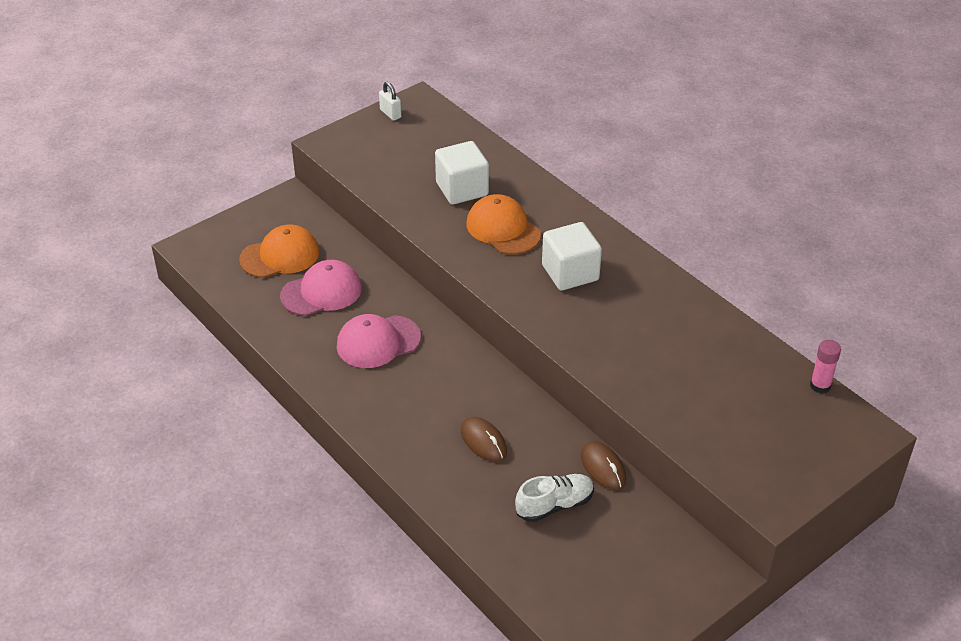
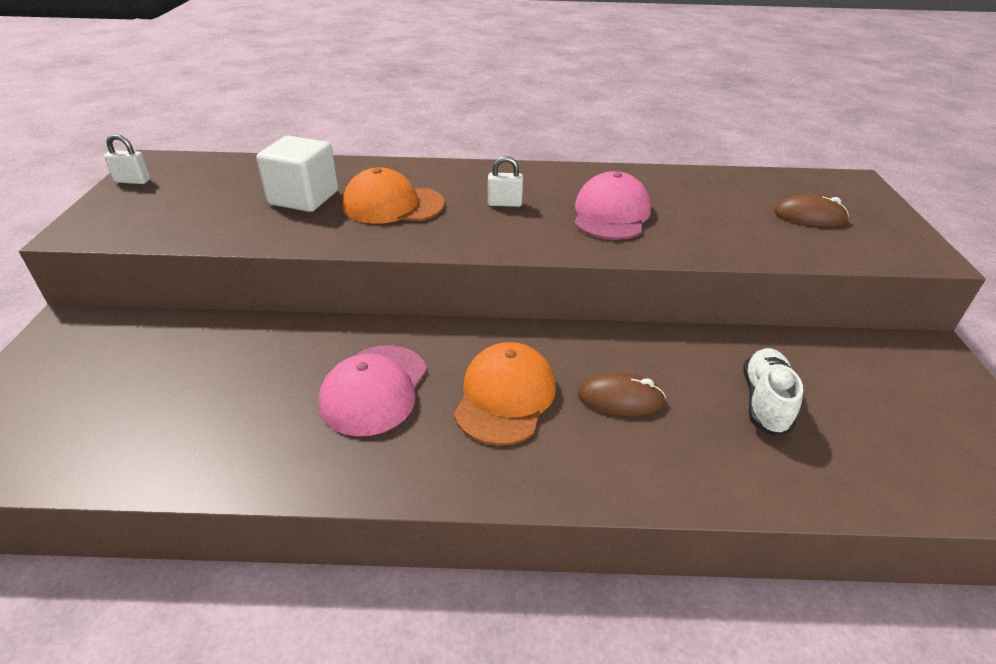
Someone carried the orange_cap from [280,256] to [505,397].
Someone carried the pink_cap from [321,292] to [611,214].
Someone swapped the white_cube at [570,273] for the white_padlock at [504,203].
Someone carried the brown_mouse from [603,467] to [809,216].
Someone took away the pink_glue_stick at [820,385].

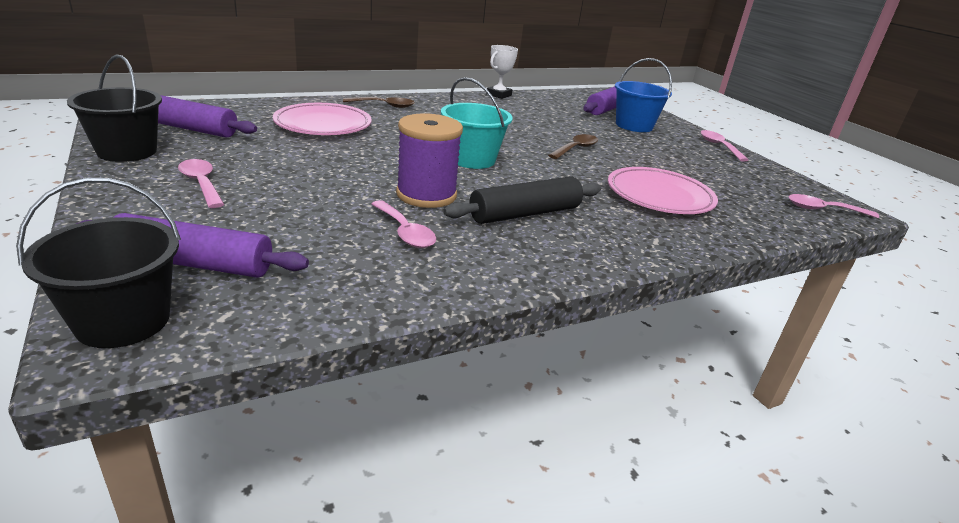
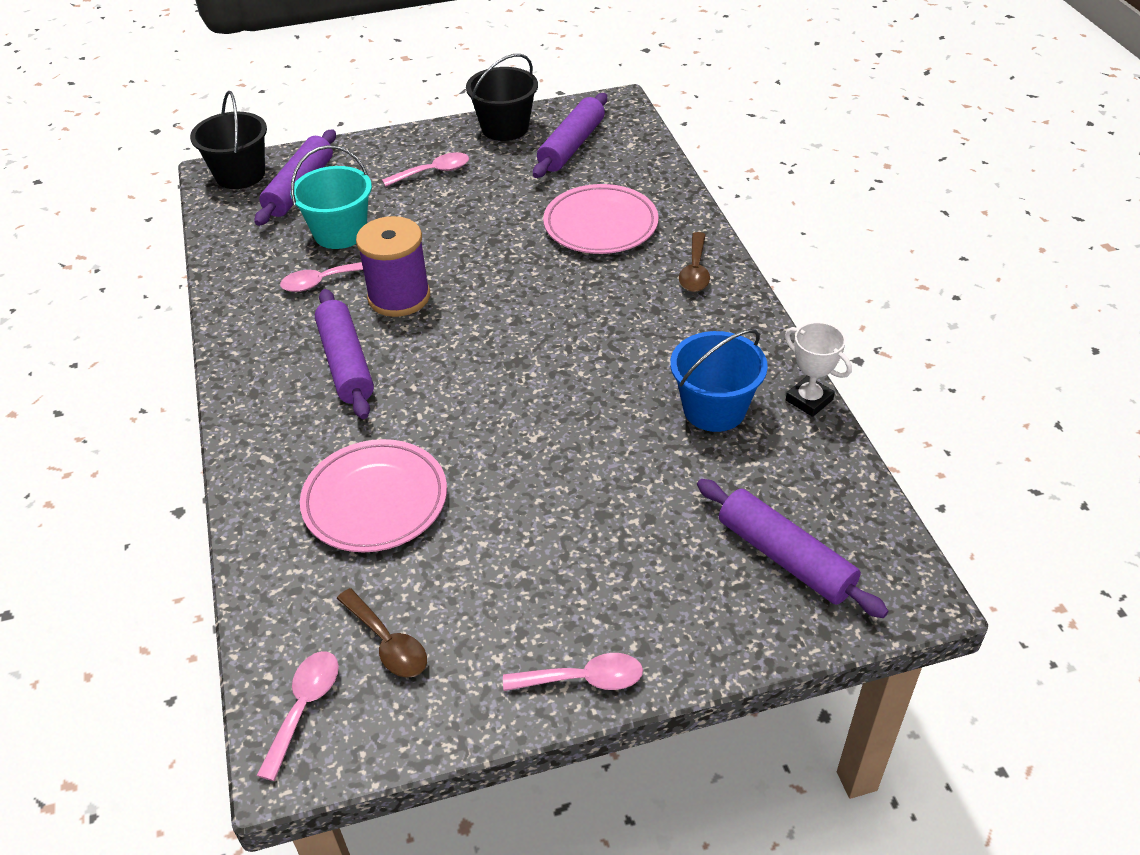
Someone carried the turquoise_bucket from [472,159] to [340,233].
Someone repainted the black_rolling_pin at [525,214], which became the purple_rolling_pin at [346,363].
Someone carried the brown_spoon from [576,149] to [387,642].
Someone carried the blue_bucket from [634,126] to [714,409].

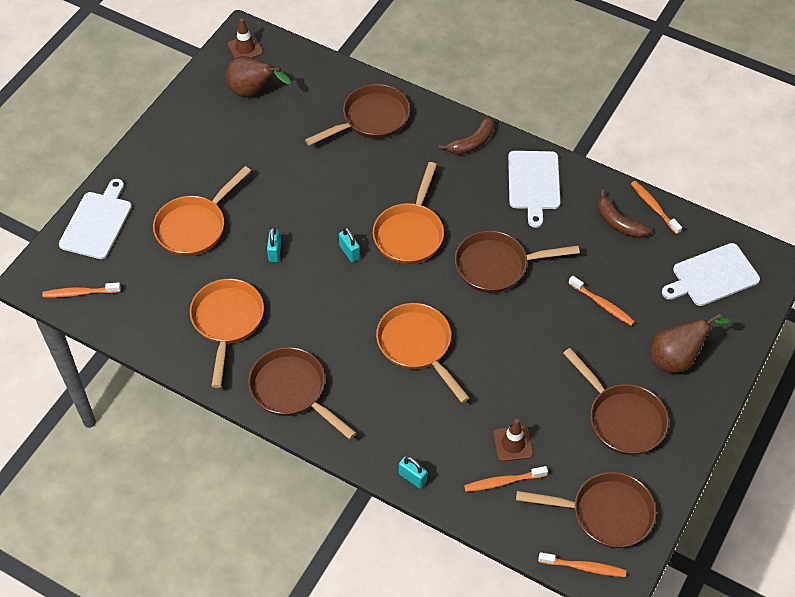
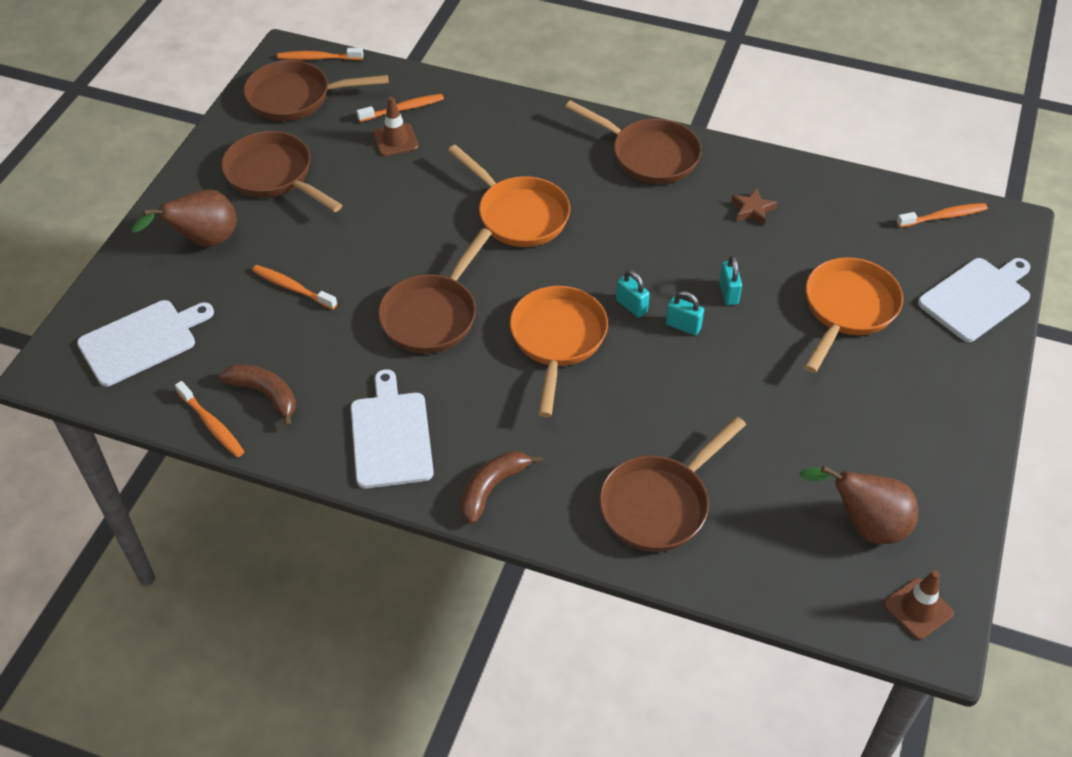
Someone rotated the white_cutting_board at [97,222] by 135 degrees counterclockwise.
Someone swapped the orange_pan at [227,322] for the brown_star at [752,210].
Someone carried the turquoise_padlock from [412,478] to [683,326].
Someone rotated the brown_pan at [497,266] by 135 degrees clockwise.

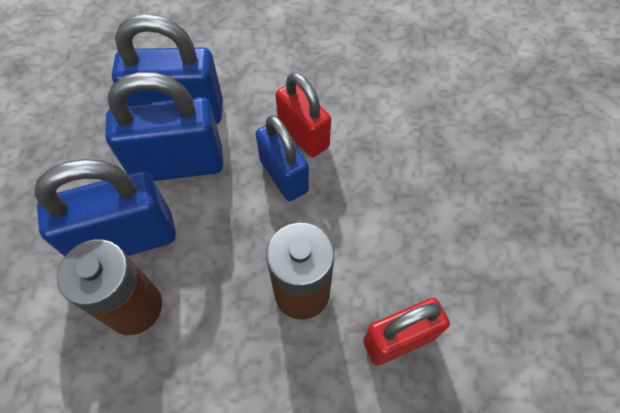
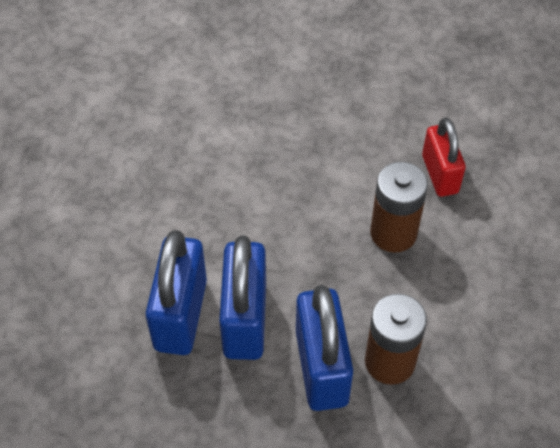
Someone took away the blue_padlock at [284,176].
Someone took away the red_padlock at [303,135].

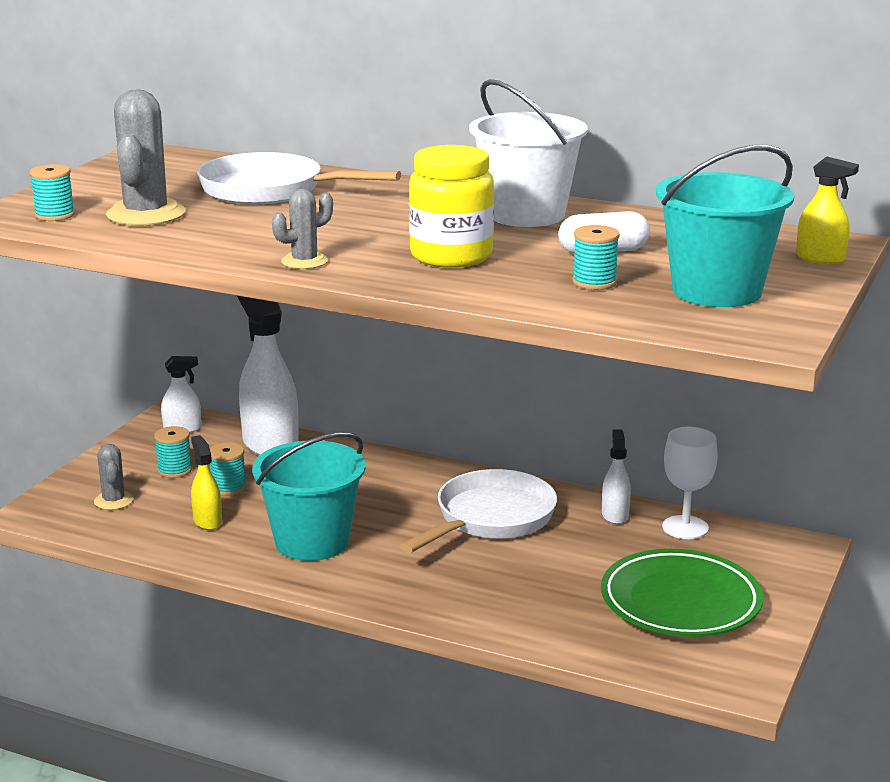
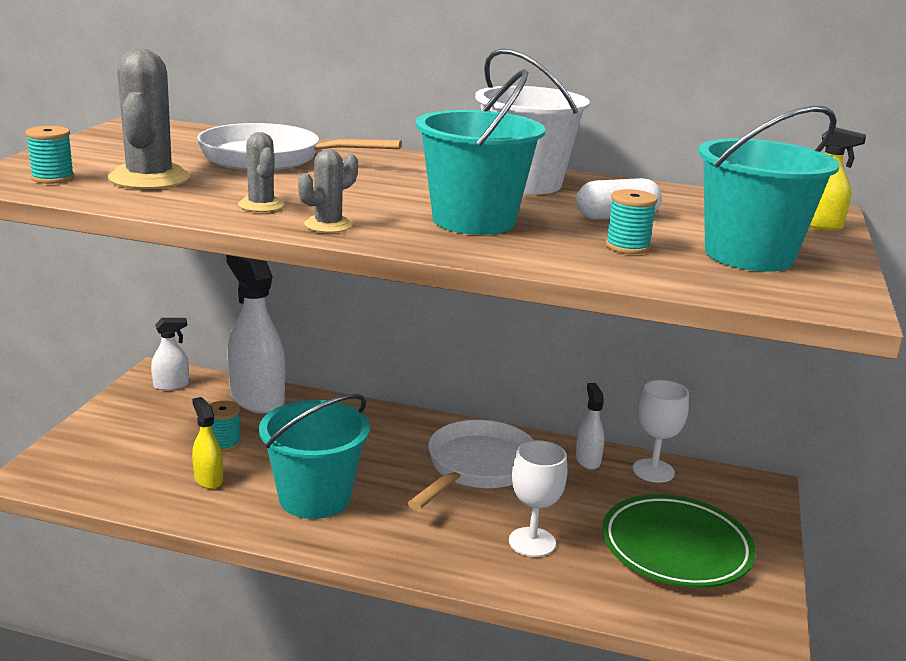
Someone carried the grey_cactus from [113,501] to [261,205].
Someone took away the turquoise_spool at [174,470].
Someone swapped the yellow_jar at [451,256] for the turquoise_bucket at [473,221].
Someone put down the white_goblet at [532,542].

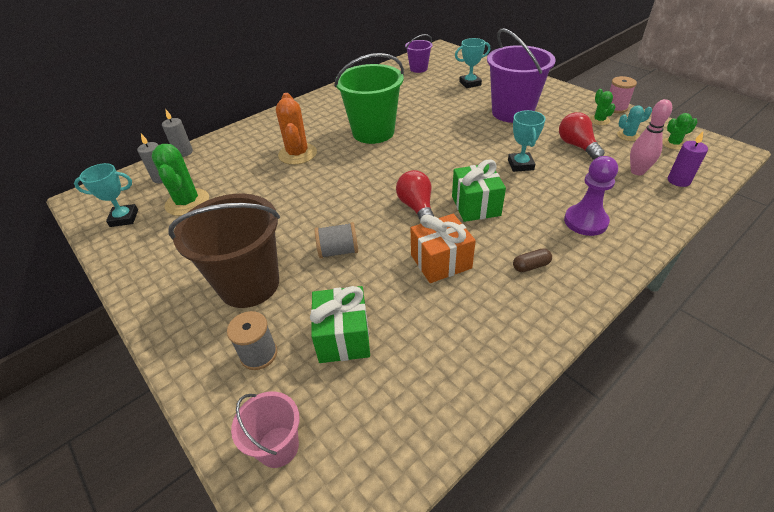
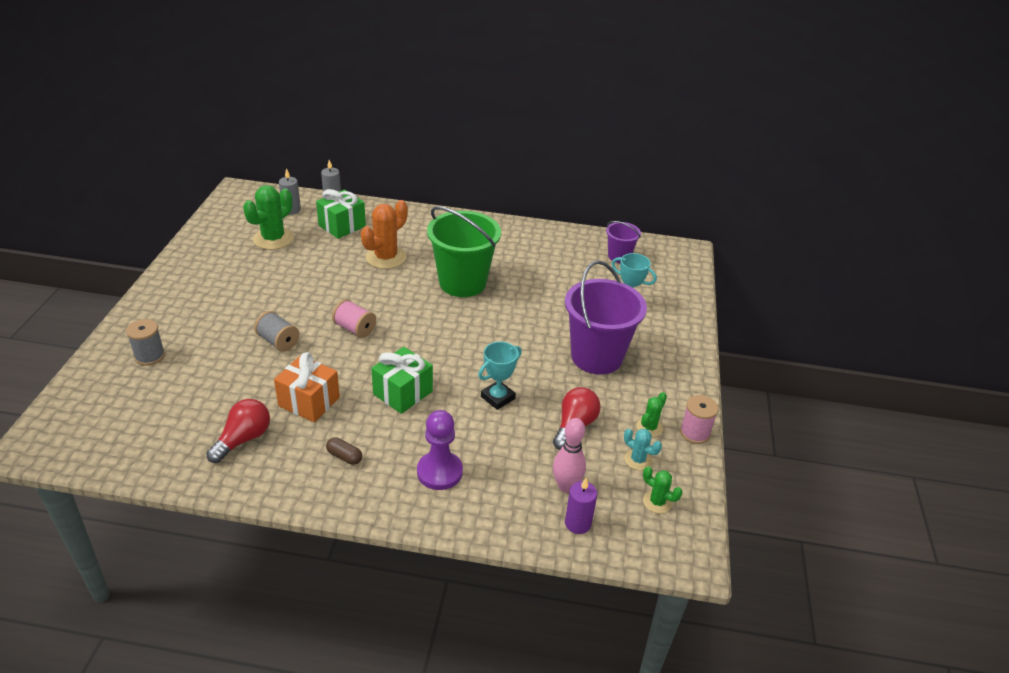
Someone took away the turquoise_trophy at [124,218].
Someone took away the brown_bucket at [249,284].
Someone took away the pink_bucket at [278,446].
Someone carried the green_gift from [343,337] to [342,226].
Someone carried the red_light_bulb from [417,207] to [243,439].
Someone put down the pink_spool at [355,329].

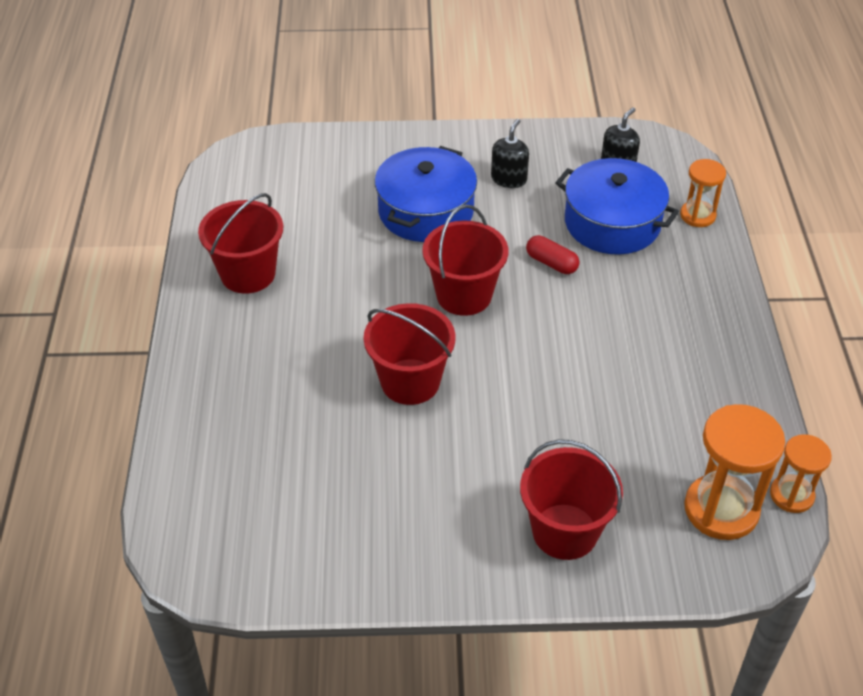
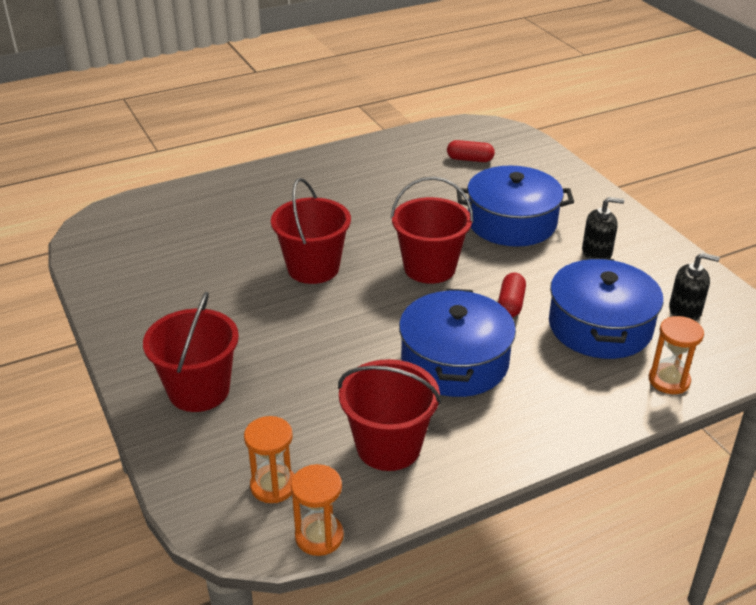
Someone carried the red_bucket from [248,274] to [388,446].
Someone scaled the orange_hourglass at [721,509] by 0.59.
Someone put down the blue_pot at [454,361].
Someone put down the red_capsule at [470,159].

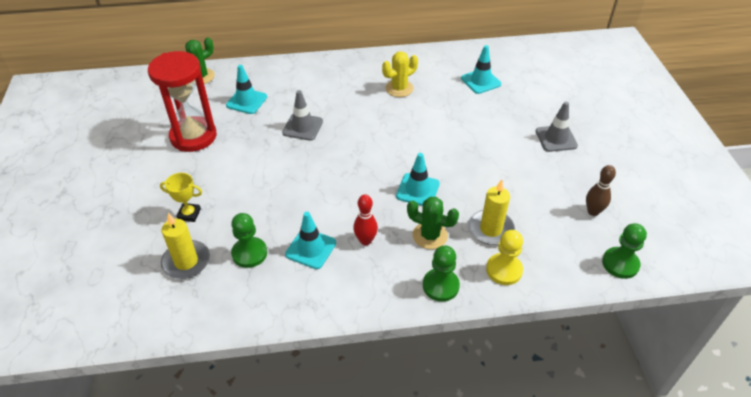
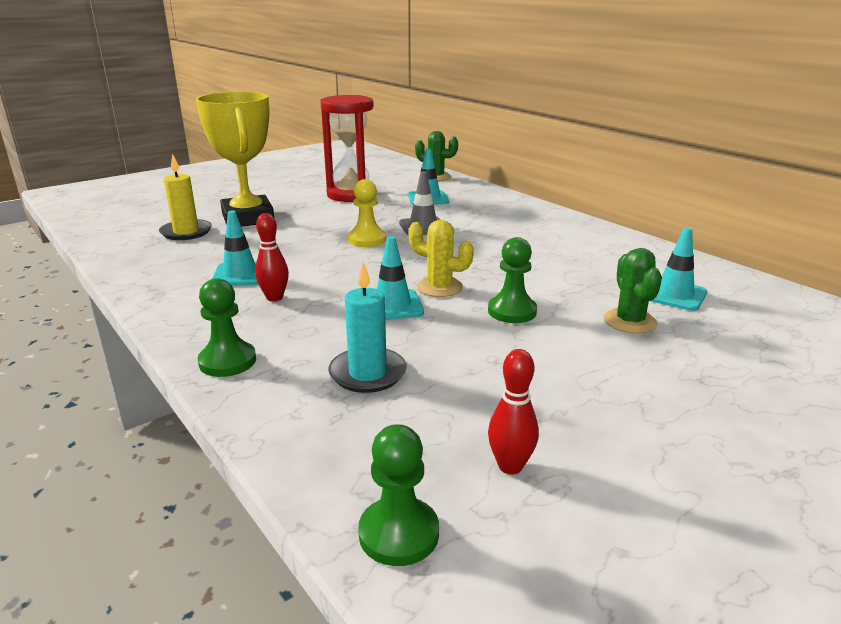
Someone scaled the yellow_trophy at [189,214] by 2.38.
Someone carried the green_pawn from [249,253] to [512,311].
Someone carried the yellow_cactus from [399,88] to [439,287].
Someone carried the green_cactus from [430,235] to [630,321].
Someone repainted the yellow_candle at [491,229], which became the turquoise_candle at [368,373].
Someone carried the yellow_pawn from [504,270] to [367,240].
Someone took away the grey_traffic_cone at [556,138].
Someone repainted the brown_bowling_pin at [593,211], which became the red_bowling_pin at [510,466].

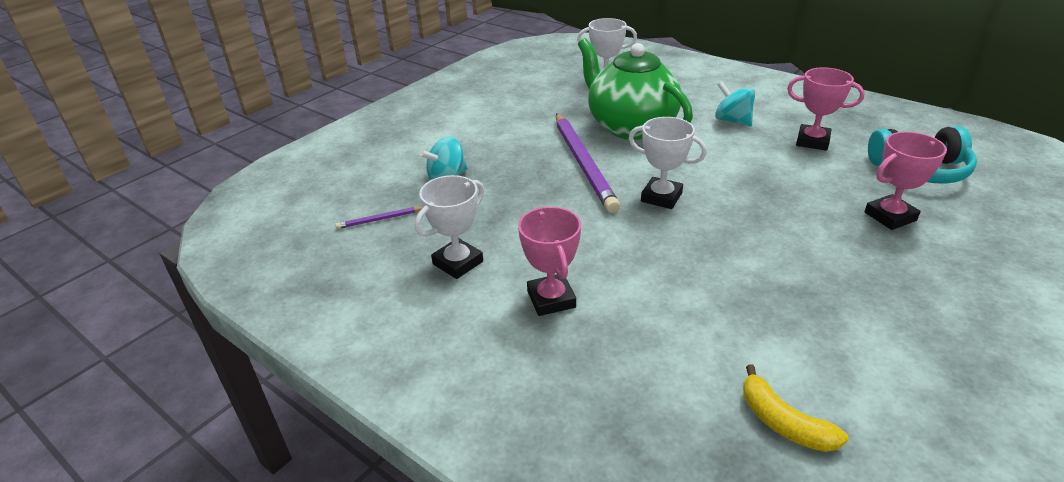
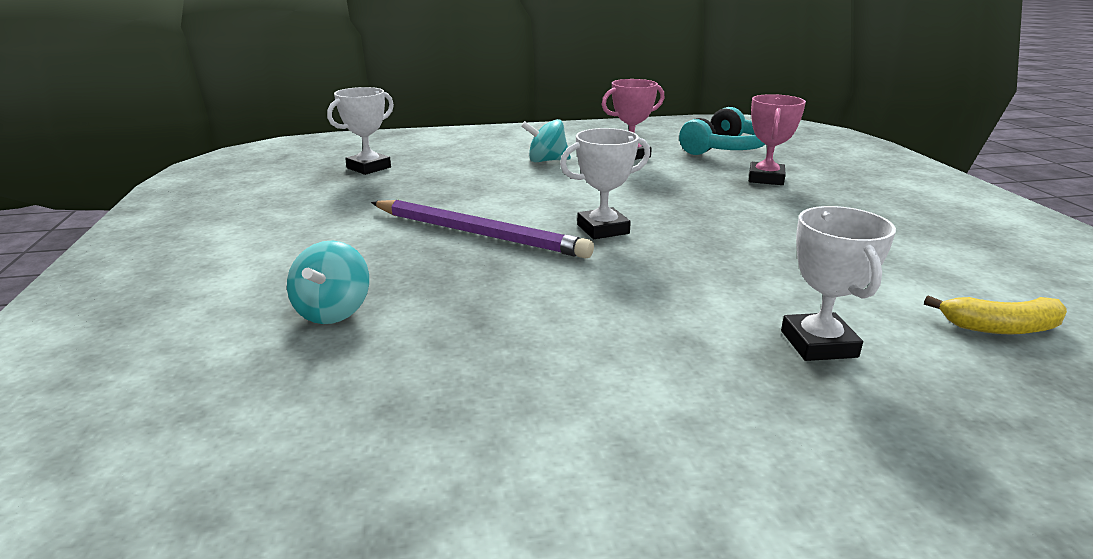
Someone took away the purple_pencil at [380,219].
Someone carried the white_trophy from [458,263] to [818,344].
Someone took away the pink_trophy at [551,299].
Someone took away the green_teapot at [630,126].

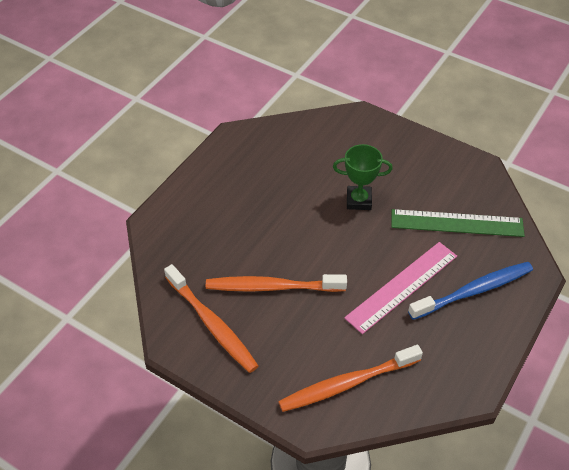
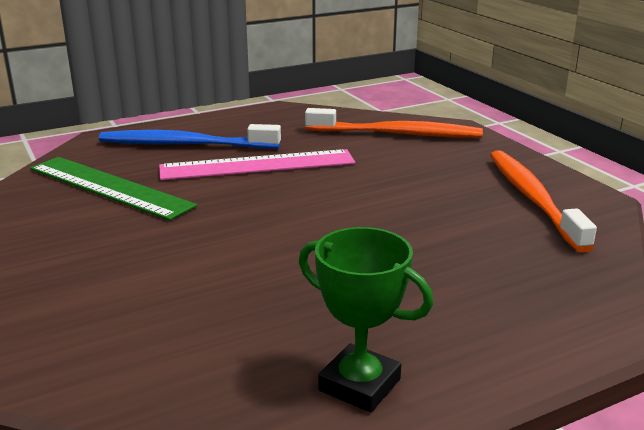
Someone took away the orange_toothbrush at [273,287].
Someone carried the green_trophy from [359,200] to [359,385].

